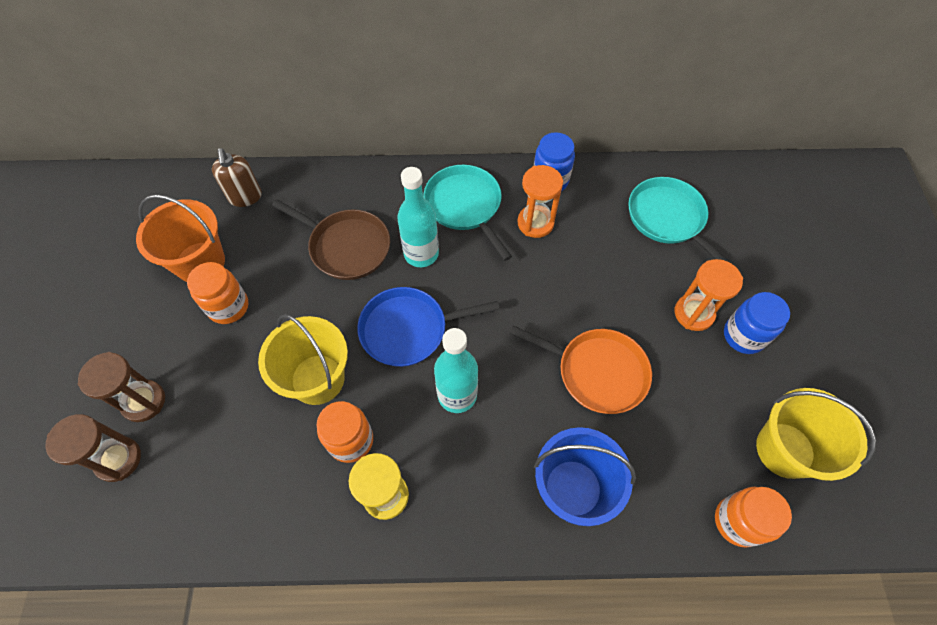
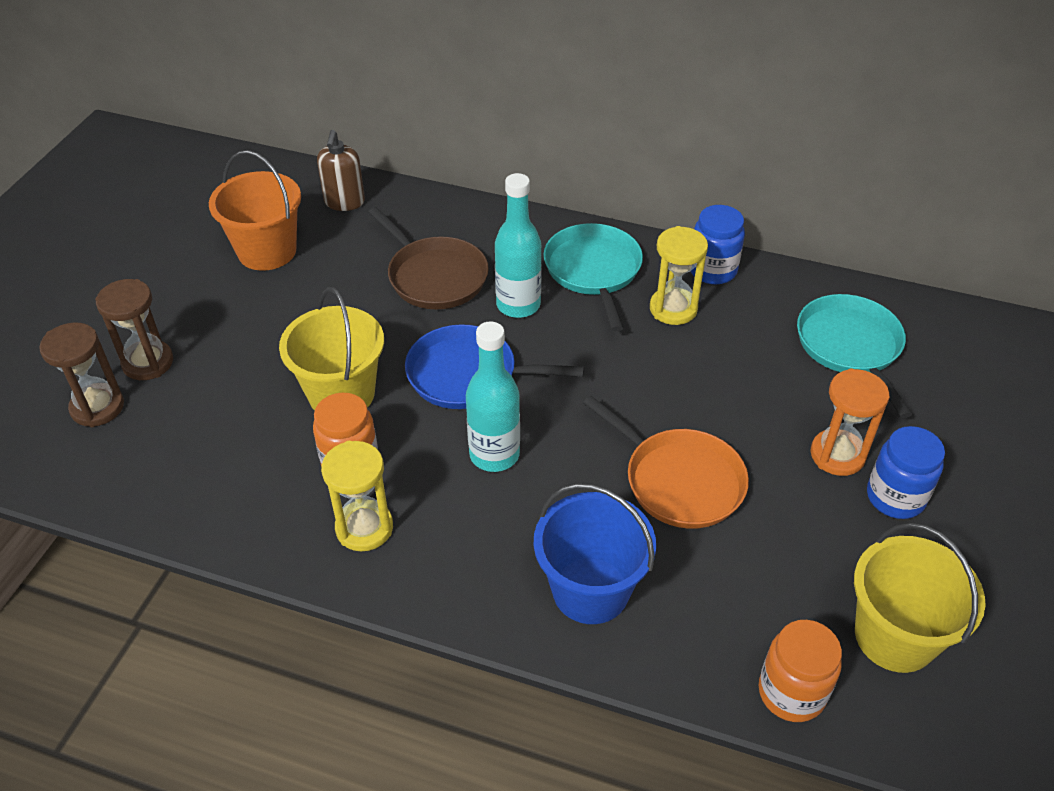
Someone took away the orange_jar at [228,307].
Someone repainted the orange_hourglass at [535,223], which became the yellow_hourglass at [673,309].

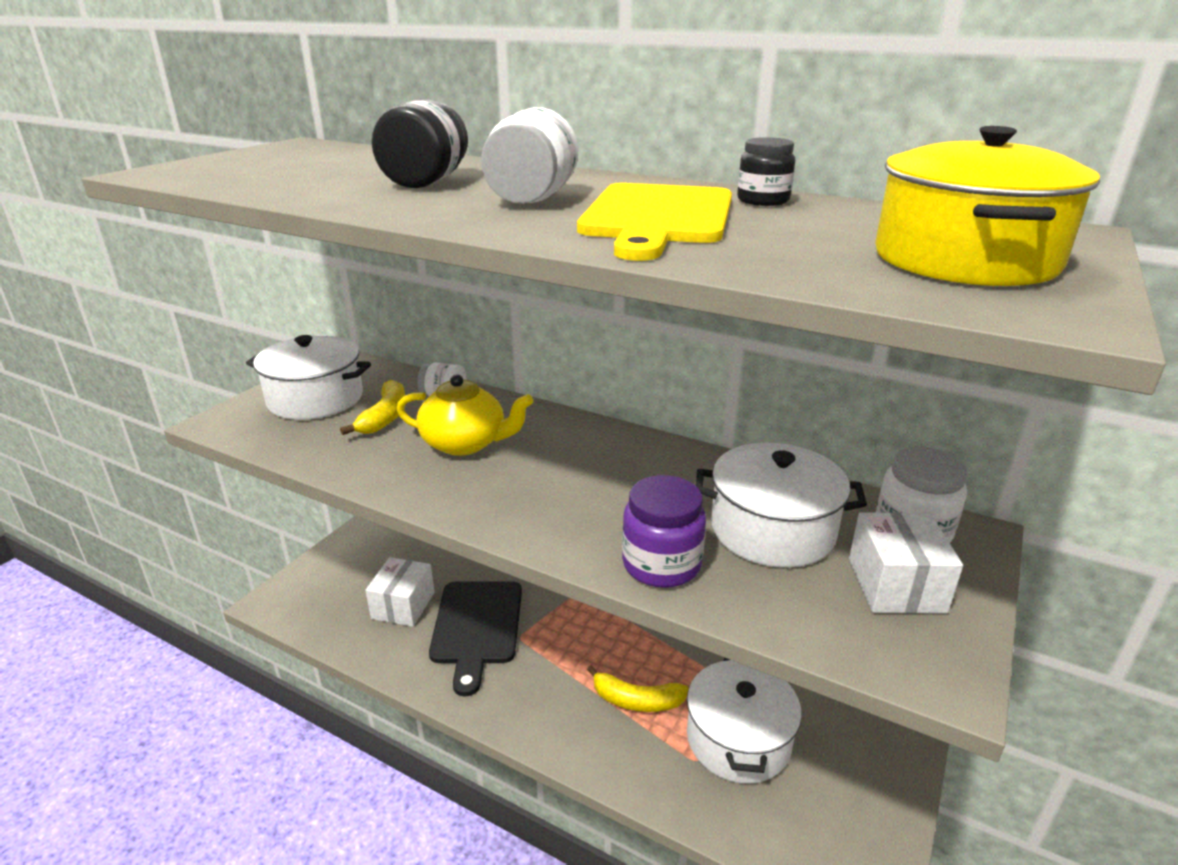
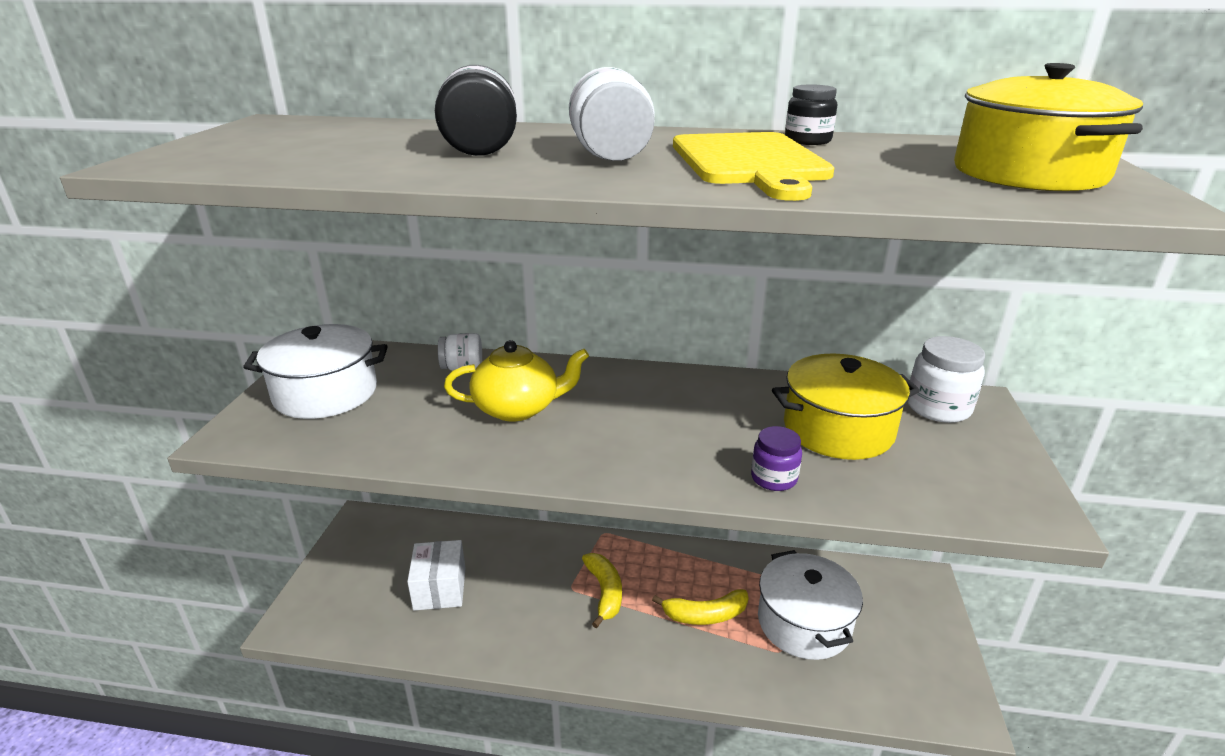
Someone carried the yellow_banana from [385,417] to [604,592].
Someone took away the black_cutting_board at [477,627].
Someone scaled the purple_jar at [661,564] by 0.64.
Someone repainted the white_pot at [772,530], which became the yellow_pot at [838,429].
Someone took away the white_box at [895,585].

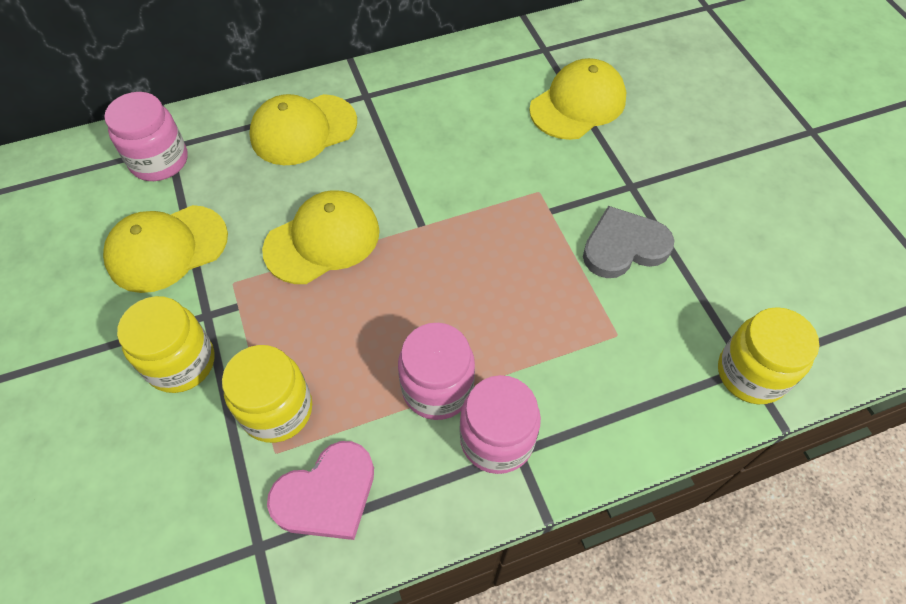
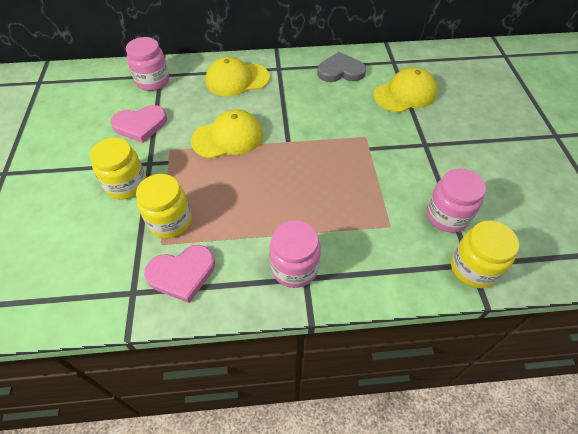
Someone swapped the yellow_cap at [167,248] for the pink_heart at [140,125].
Someone carried the pink_jar from [437,388] to [447,216].
Someone carried the grey_heart from [624,246] to [340,71].

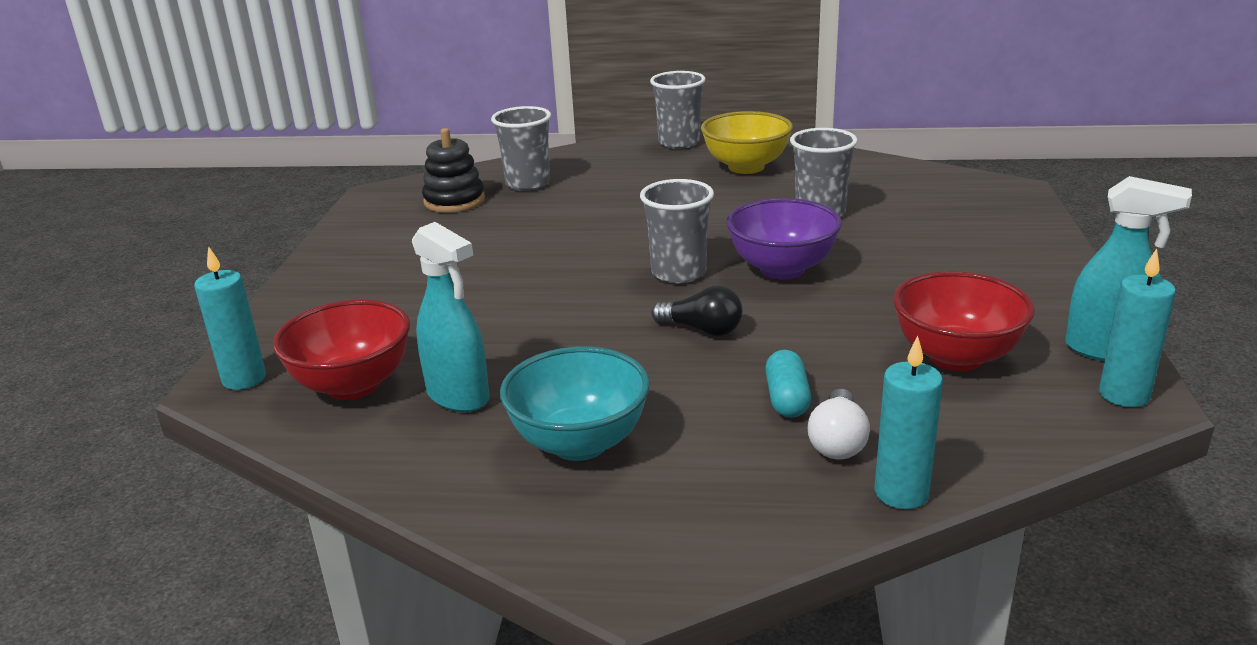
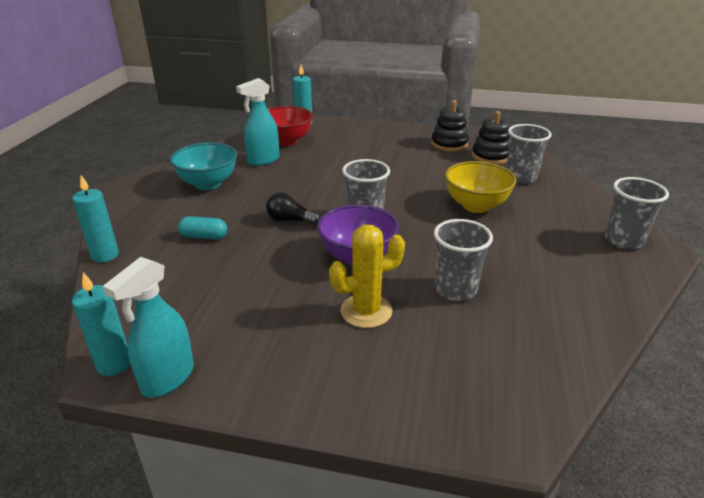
Someone rotated the black_light_bulb at [702,329] by 75 degrees clockwise.
Someone carried the yellow_bowl from [746,167] to [476,206].
Someone took away the white_light_bulb at [837,442].
Someone took away the red_bowl at [955,357].
Someone put down the yellow_cactus at [366,311].
Someone put down the black_stacking_toy at [449,144].

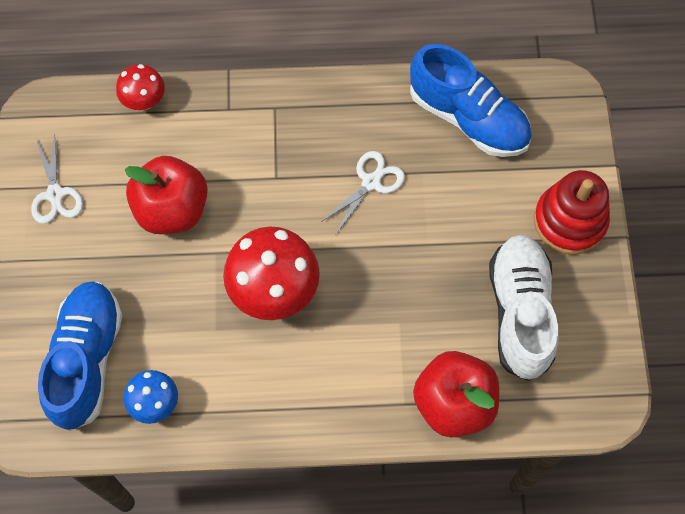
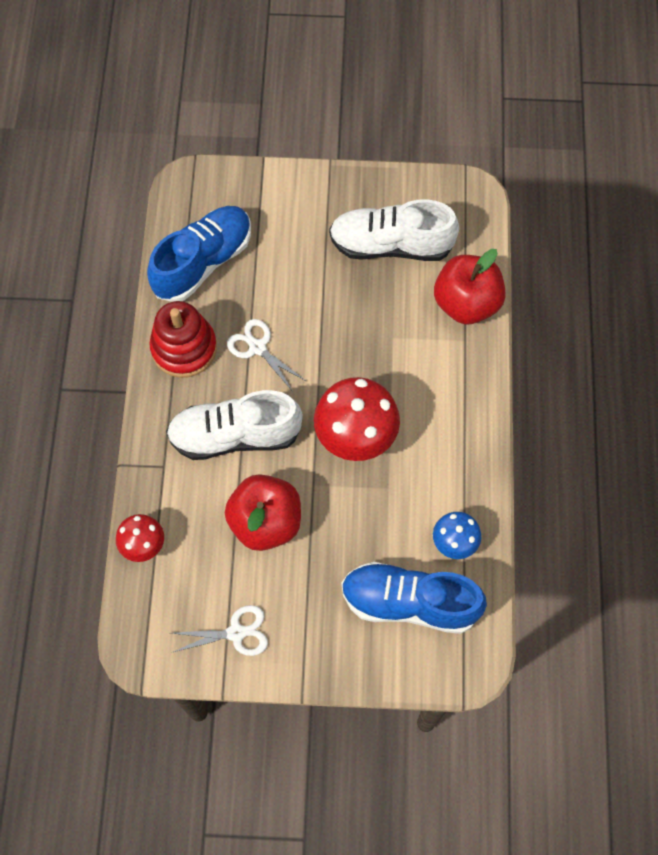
Someone carried the red_stacking_toy from [569,221] to [184,348].
Someone put down the white_shoe at [235,435].

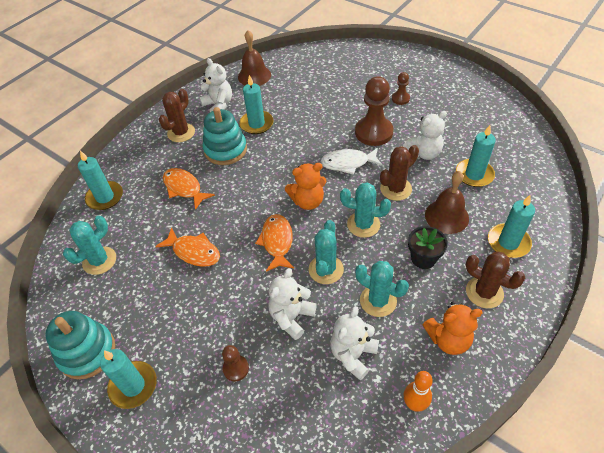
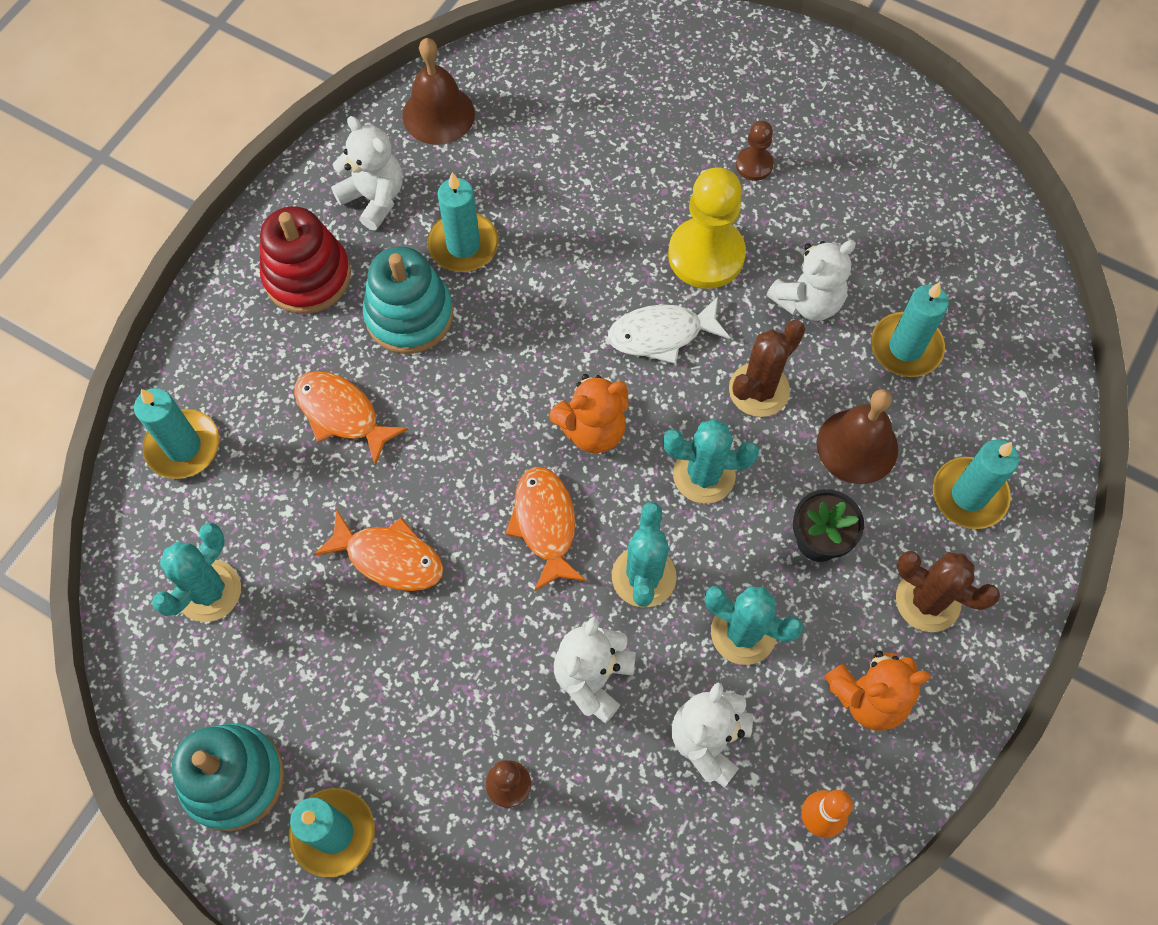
Someone swapped the brown_cactus at [181,133] for the red_stacking_toy at [307,276].
Someone repainted the brown_pawn at [373,132], which became the yellow_pawn at [706,255].

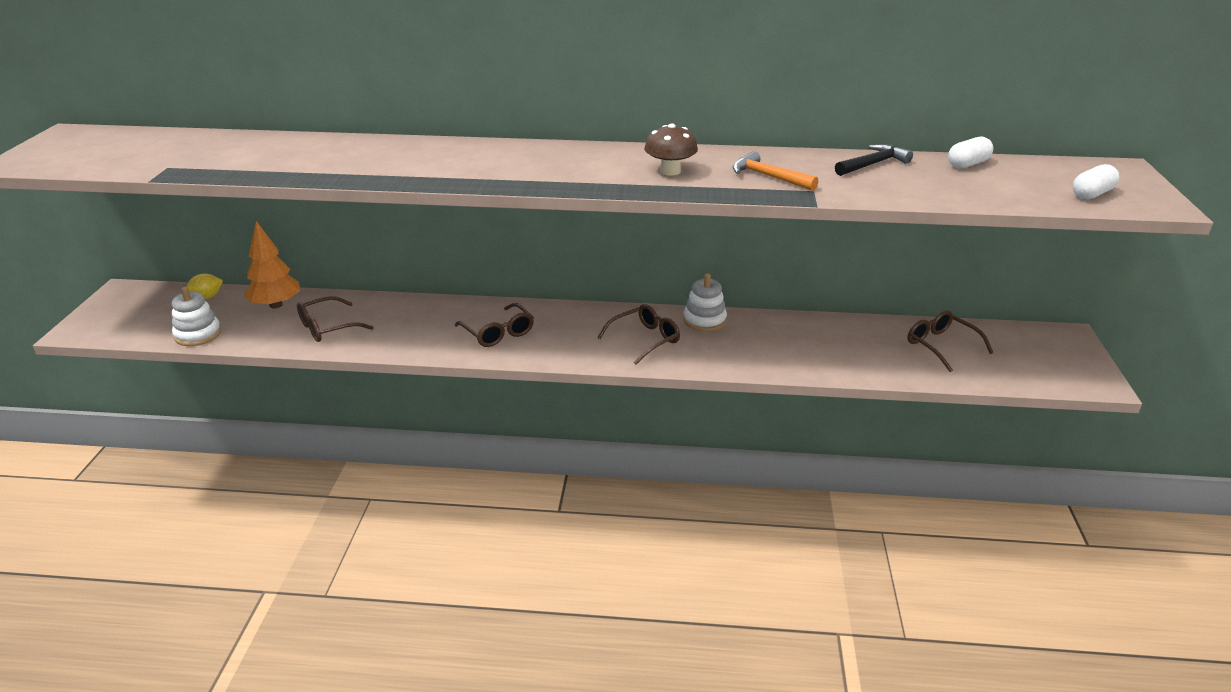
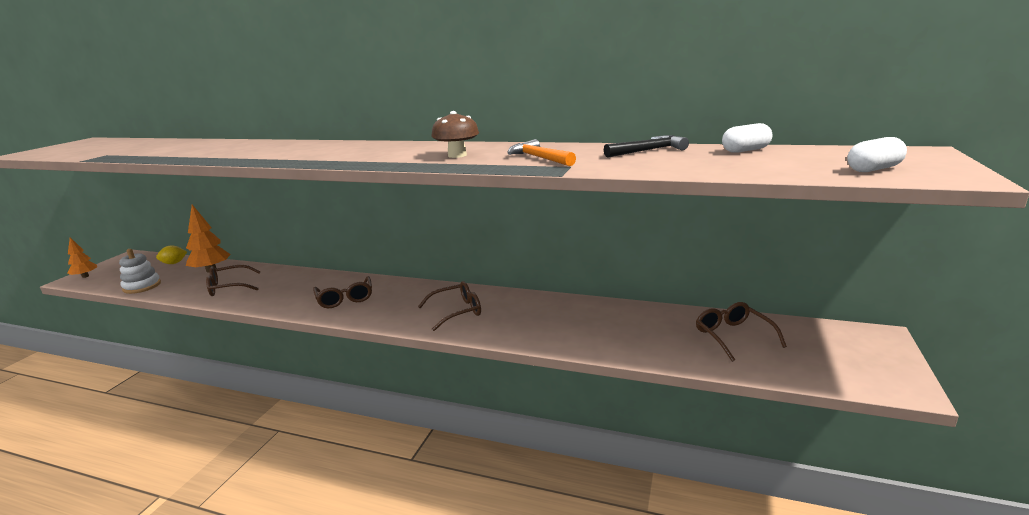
Someone took away the white_stacking_toy at [704,320].
Someone put down the orange_tree at [85,276].

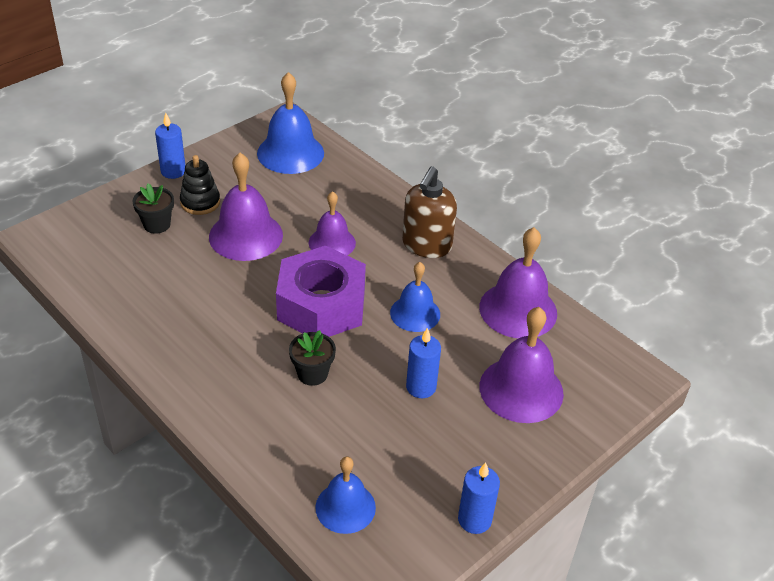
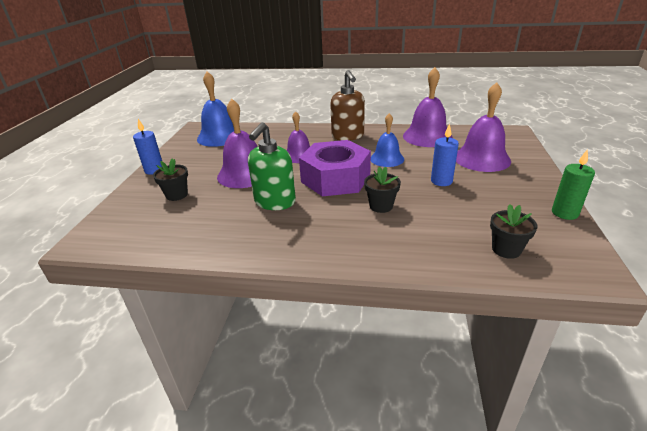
Someone took away the black_stacking_toy at [200,202].
Someone swapped the blue_bell at [345,507] for the black_flower_pot at [506,249].
Someone repainted the blue_candle at [474,520], which became the green_candle at [564,213].
Someone put down the green_soap_dispenser at [274,202].

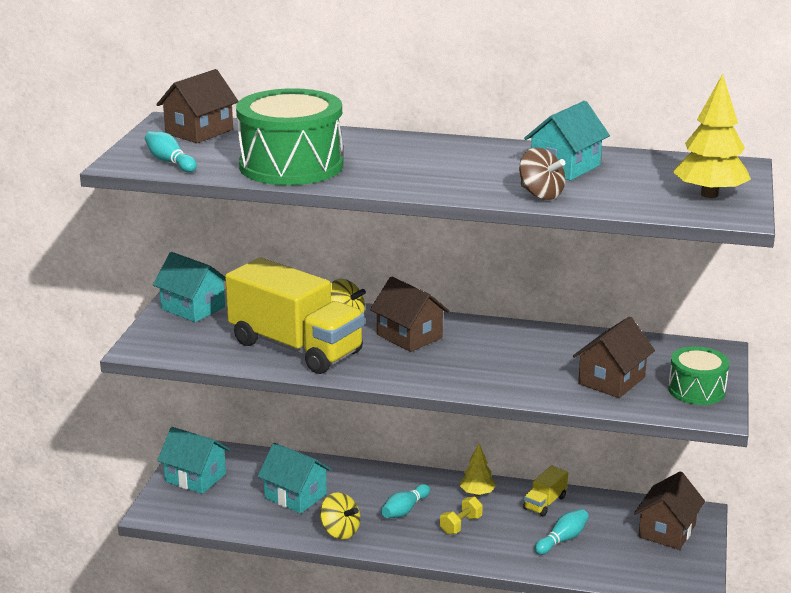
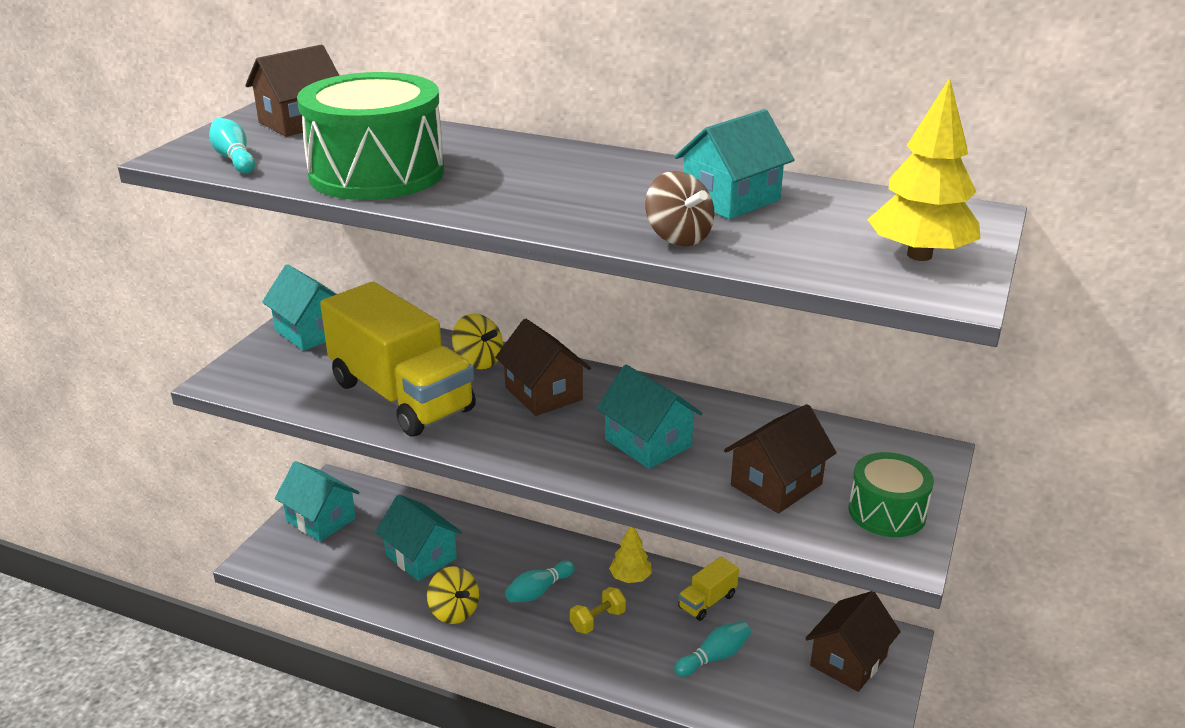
Someone put down the turquoise_house at [648,443].

